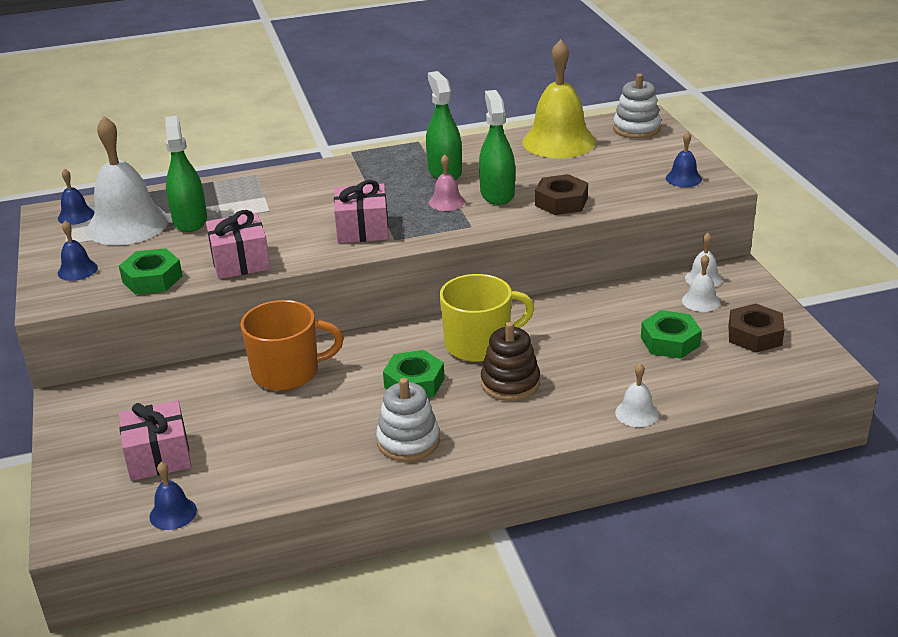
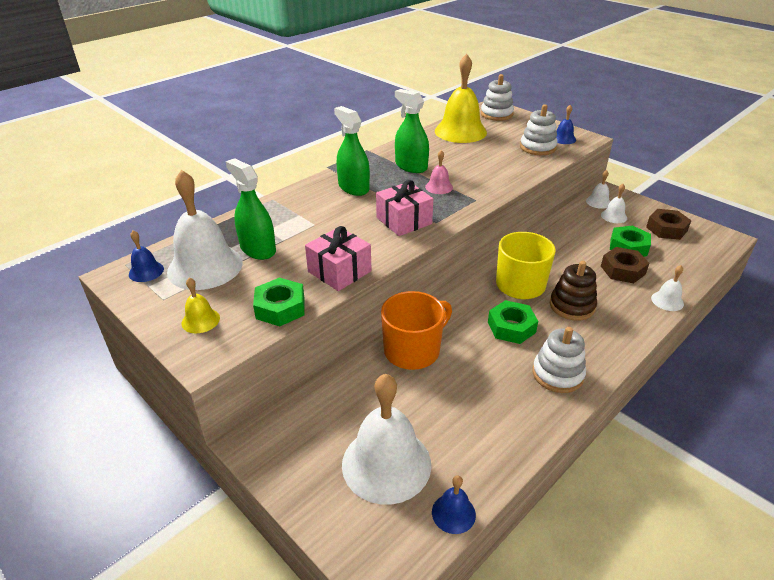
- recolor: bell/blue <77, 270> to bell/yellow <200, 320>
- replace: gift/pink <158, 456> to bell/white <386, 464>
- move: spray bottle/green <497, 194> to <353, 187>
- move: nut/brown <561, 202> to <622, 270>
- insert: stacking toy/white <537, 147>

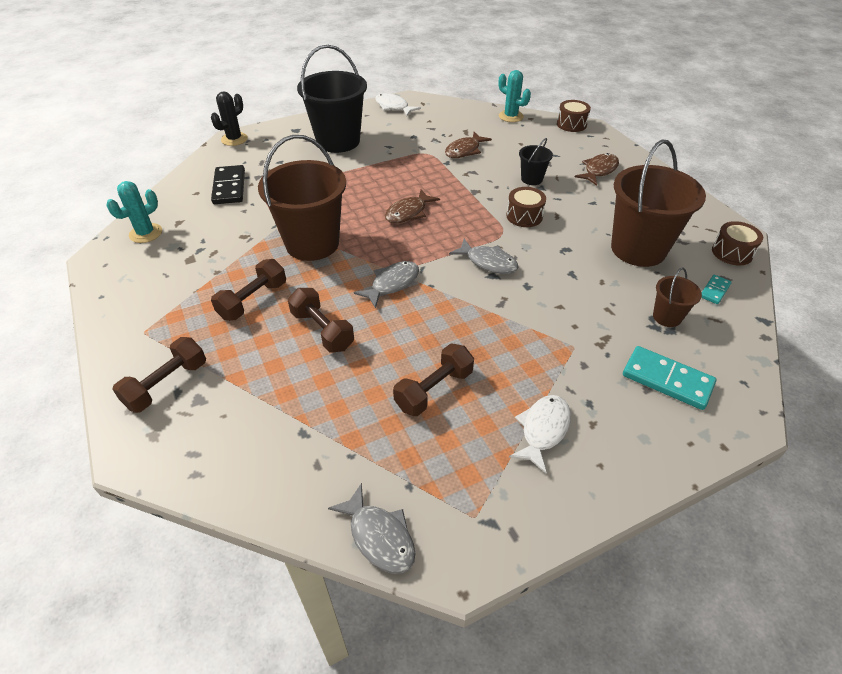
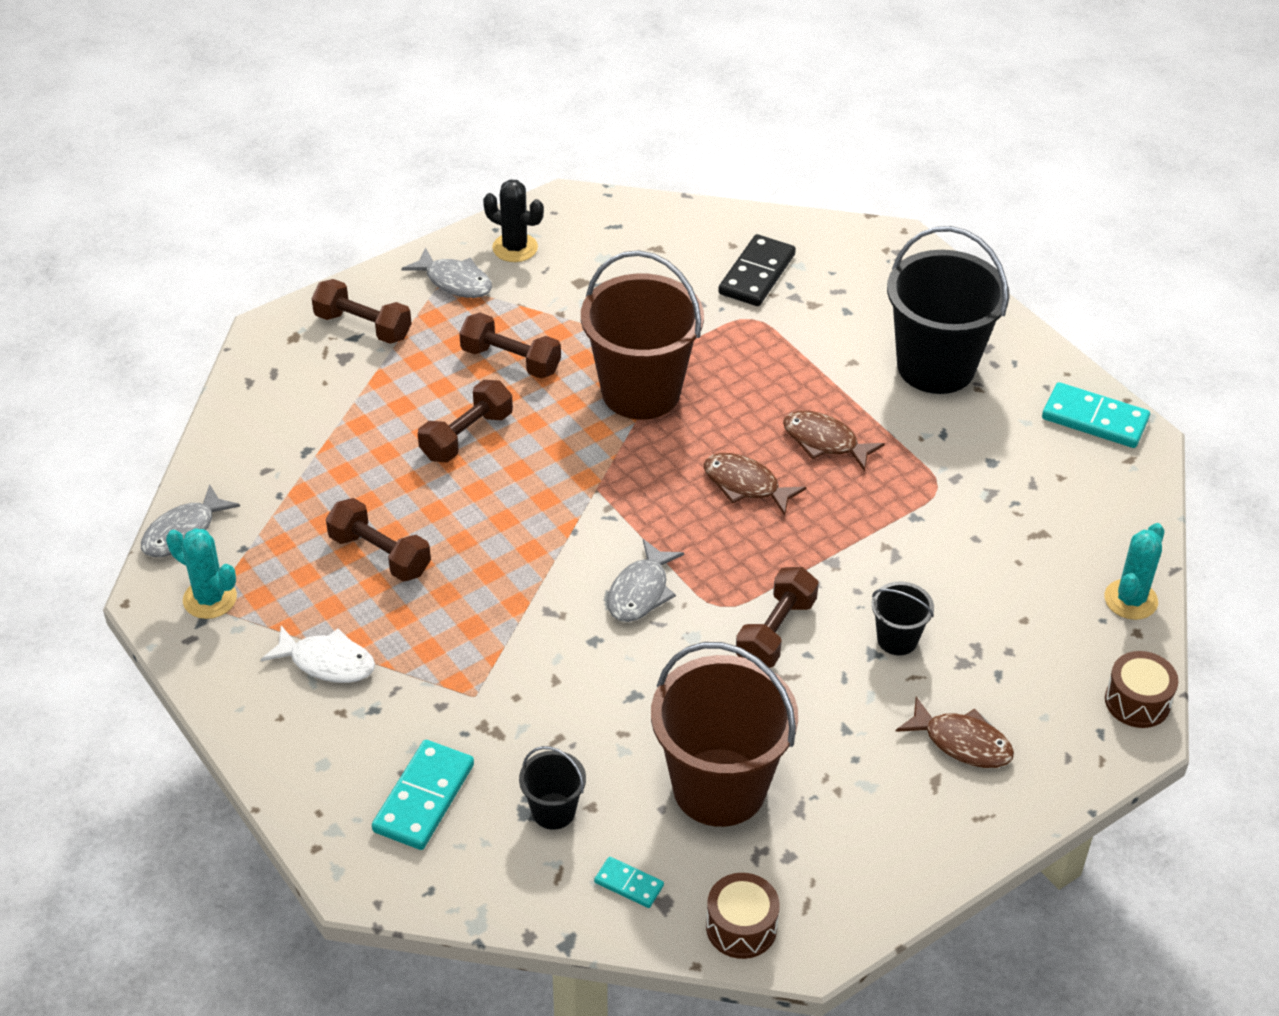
- move: cactus/turquoise <146, 233> to <210, 599>
- move: cactus/black <234, 139> to <515, 248>
- rotate: domino/black <229, 187> = <756, 274> 45 degrees counterclockwise
- move: fish/grey <392, 284> to <455, 281>
- replace: fish/white <393, 107> to domino/turquoise <1094, 419>
- move: fish/brown <464, 150> to <825, 442>
- replace: drum/brown <524, 216> to dumbbell/brown <776, 632>
- recolor: bucket/brown <667, 317> to bucket/black <553, 811>

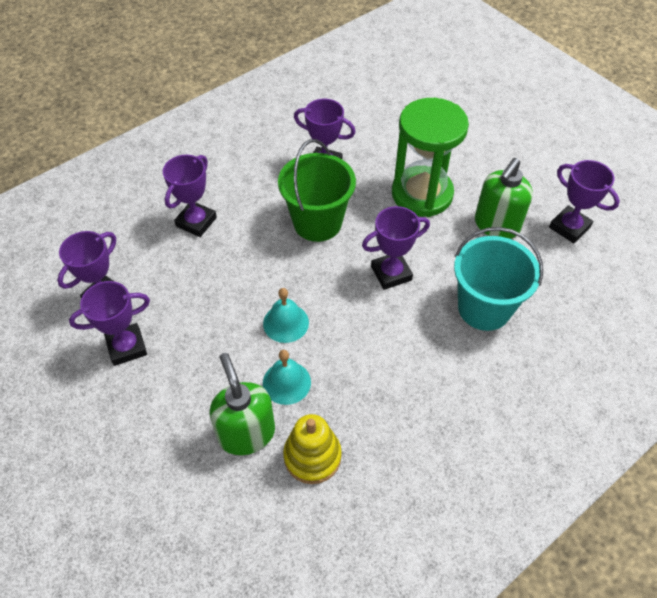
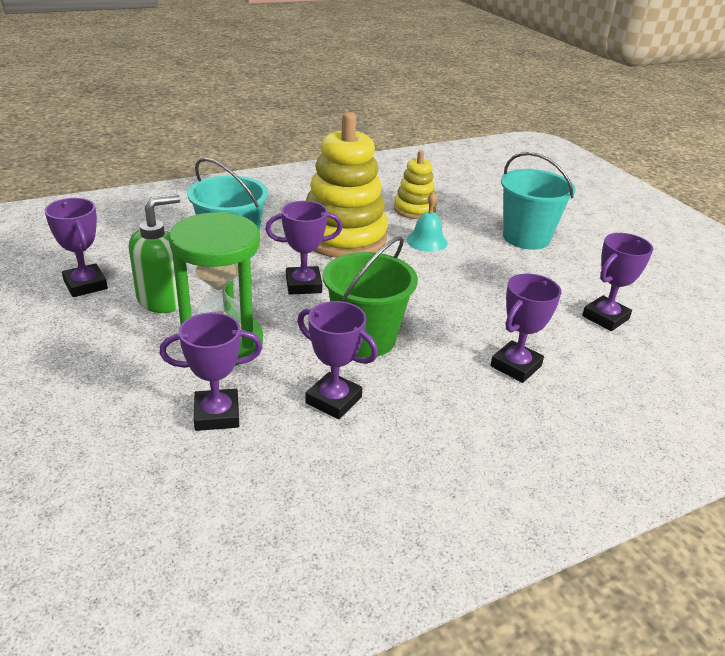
- move: trophy/purple <127, 347> to <217, 414>
- delete: soap dispenser/green <246, 433>
- delete: bell/turquoise <286, 323>
- insert: stacking toy/yellow <343, 237>
- insert: bucket/turquoise <526, 238>

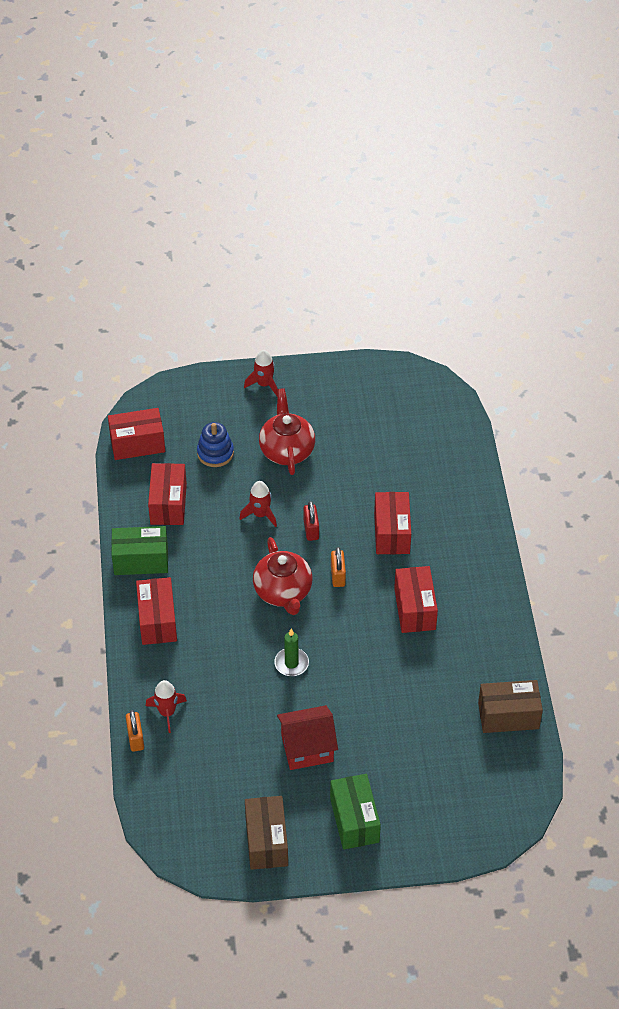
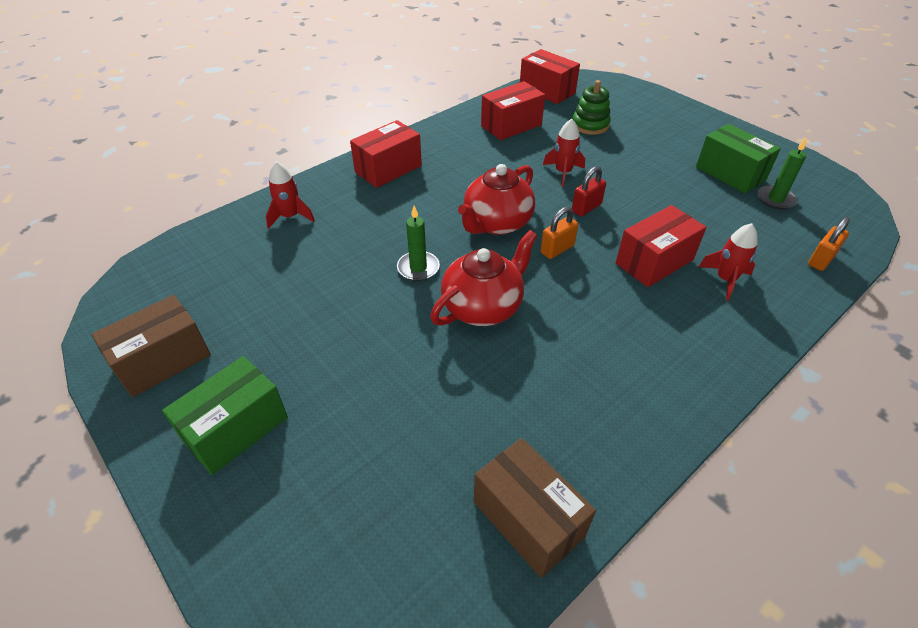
- move: box/green <141, 560> to <730, 173>
- move: padlock/orange <135, 738> to <821, 260>
- recolor: stacking toy/blue <215, 453> to stacking toy/green <590, 125>
- move: rocket/red <264, 384> to <725, 280>
- move: teapot/red <286, 450> to <483, 307>
- delete: house/red <307, 748>
- delete: box/red <415, 609>
- insert: candle/green <775, 199>

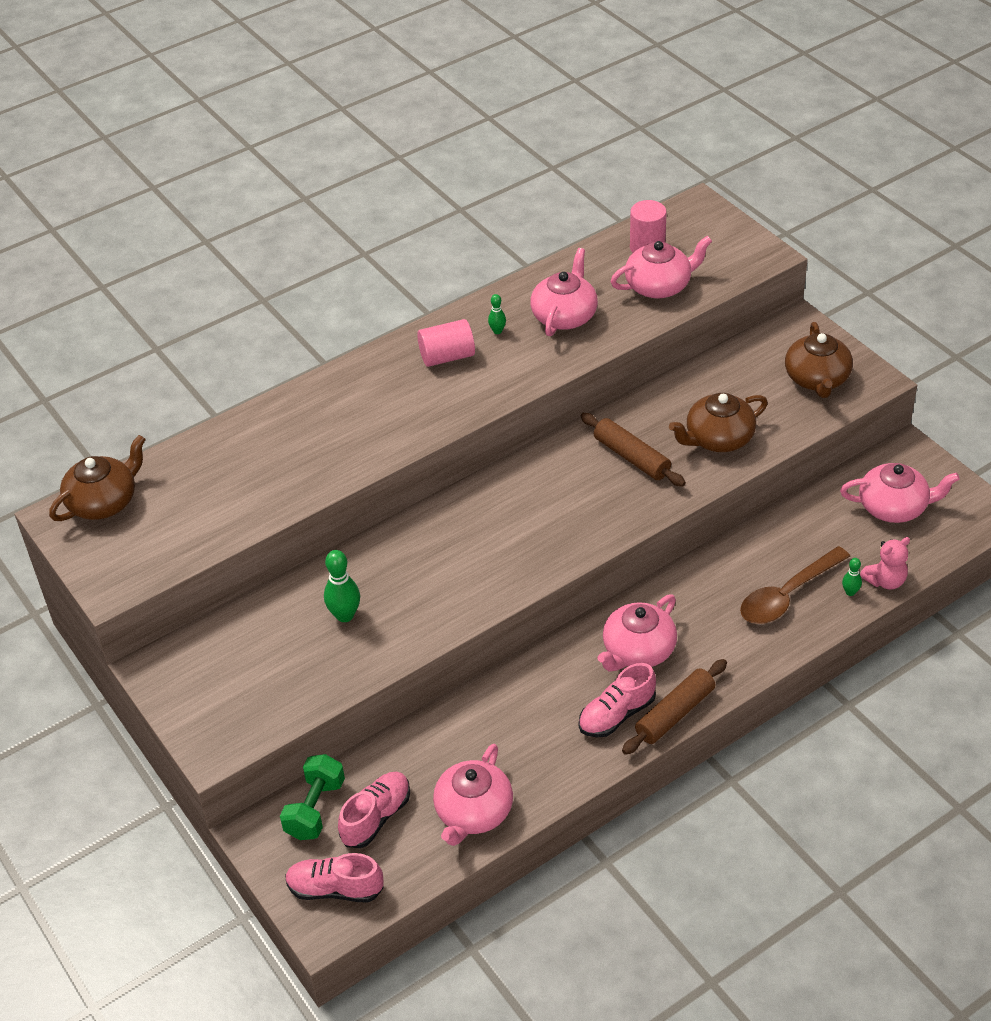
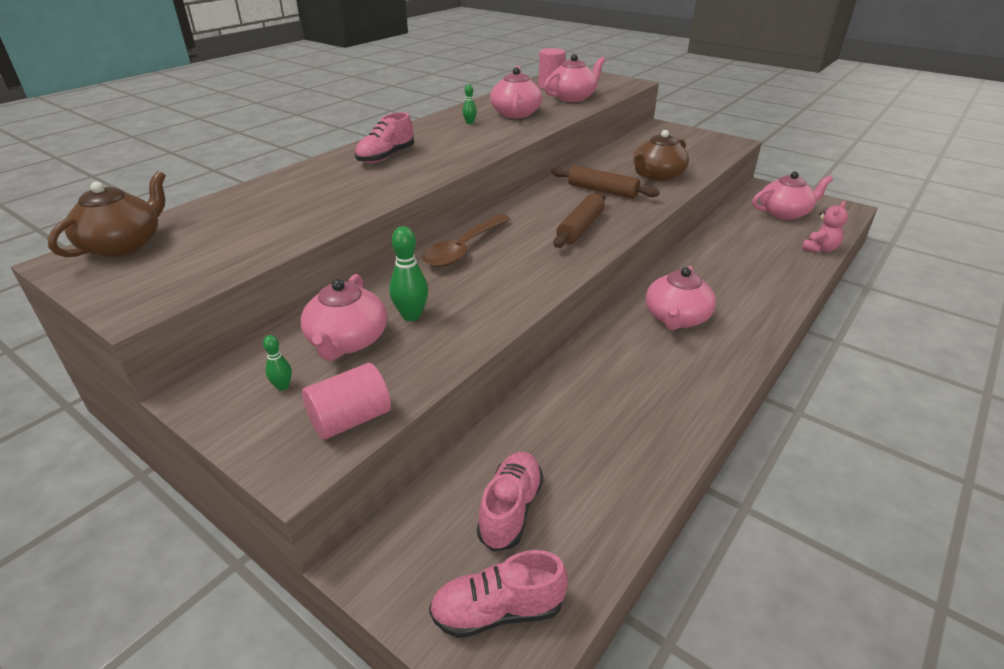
- delete: dumbbell/green <315, 809>
- move: cylinder/pink <447, 357> to <350, 419>
- move: teapot/pink <473, 812> to <347, 341>
- move: shoe/pink <616, 714> to <386, 157>
- move: rolling pin/brown <674, 713> to <580, 228>
- move: spoon/brown <787, 595> to <464, 249>
- delete: teapot/brown <817, 379>
- move: bowling pin/green <850, 592> to <282, 386>

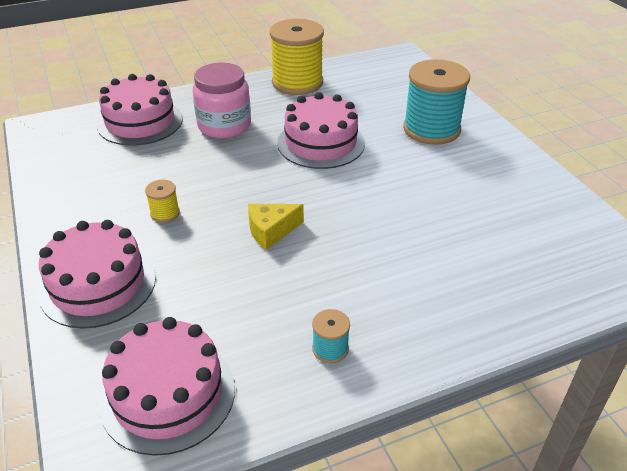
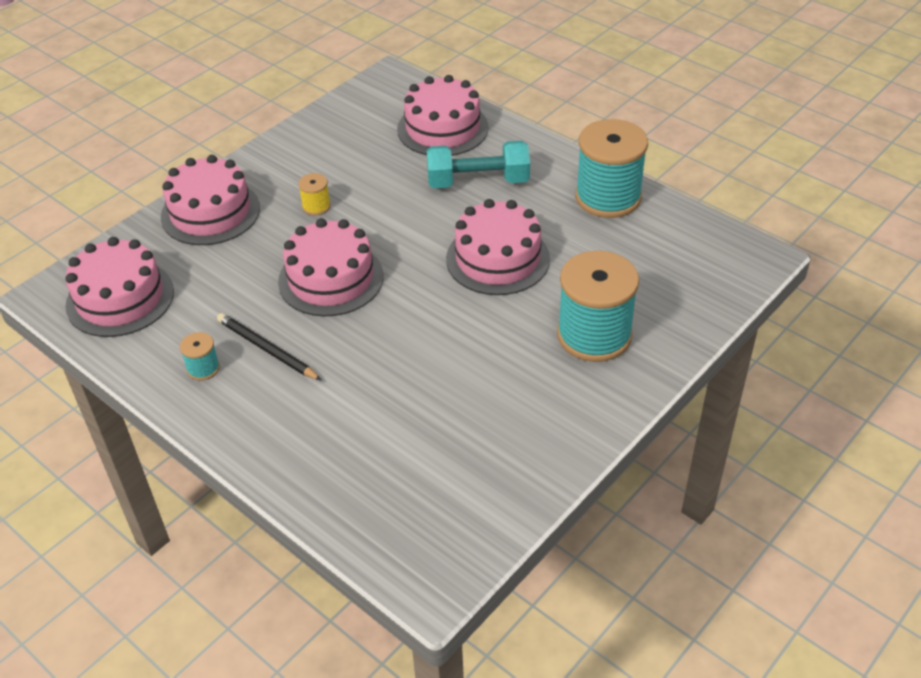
- replace: jar/pink <224, 125> to dumbbell/turquoise <478, 182>
- replace: cheese/yellow <271, 231> to cake/pink <331, 279>
- recolor: spool/yellow <297, 82> to spool/turquoise <608, 197>
- insert: pencil/black <267, 349>

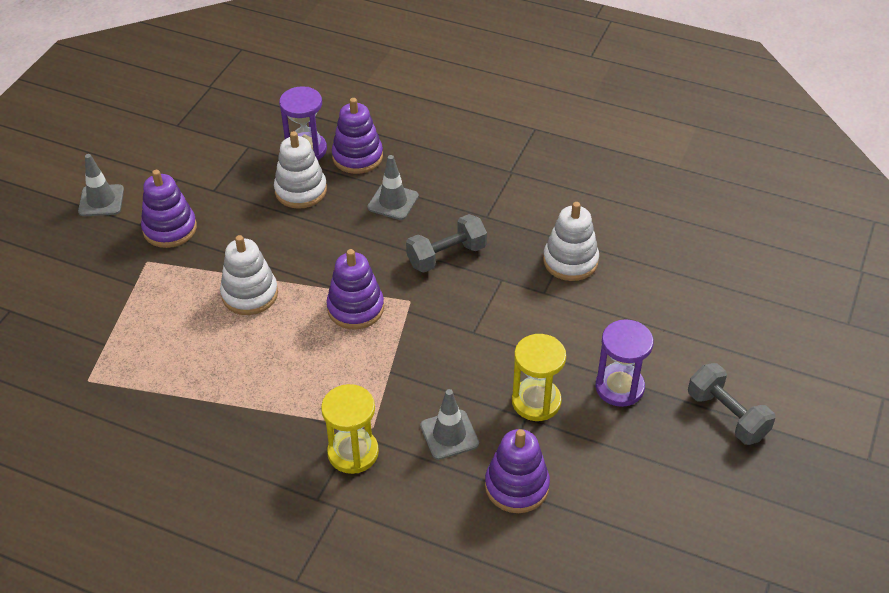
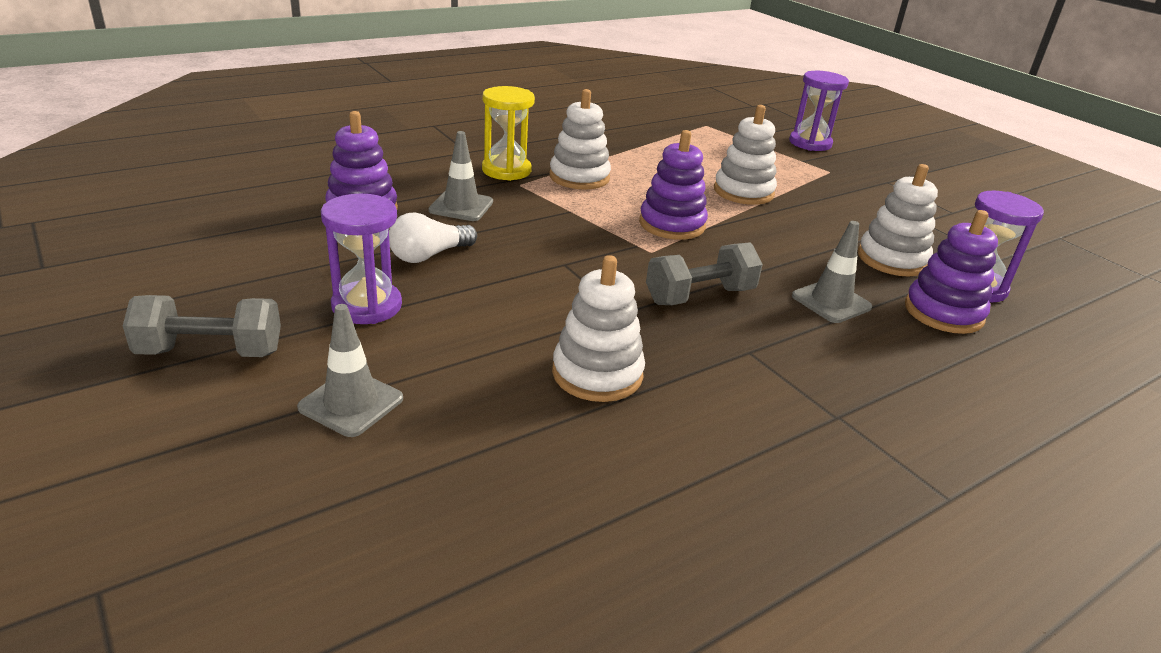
- move: traffic cone/grey <101, 200> to <351, 403>
- delete: stacking toy/purple <170, 229>
- rotate: dumbbell/grey <446, 256> = <699, 296> 60 degrees clockwise
- replace: hourglass/yellow <536, 401> to light bulb/white <429, 255>
- insert: stacking toy/white <579, 177>
- insert: hourglass/purple <810, 143>

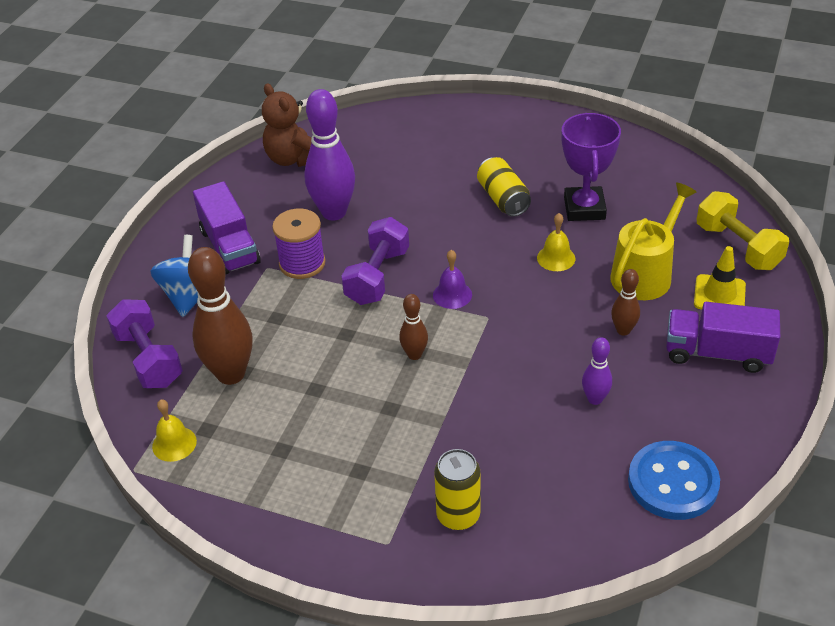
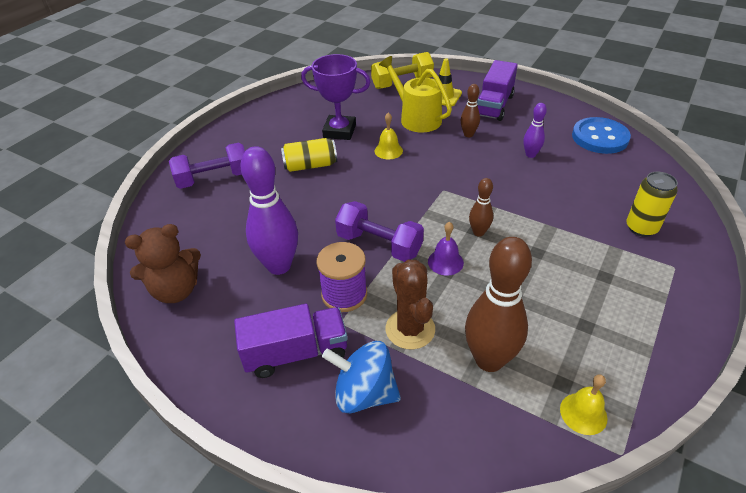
- move: dumbbell/purple <149, 359> to <214, 179>
- move: bell/purple <452, 295> to <445, 262>
- insert: cactus/brown <410, 329>

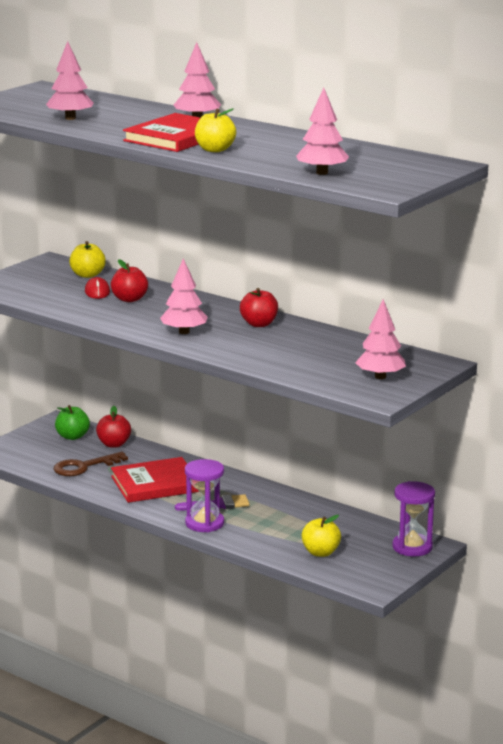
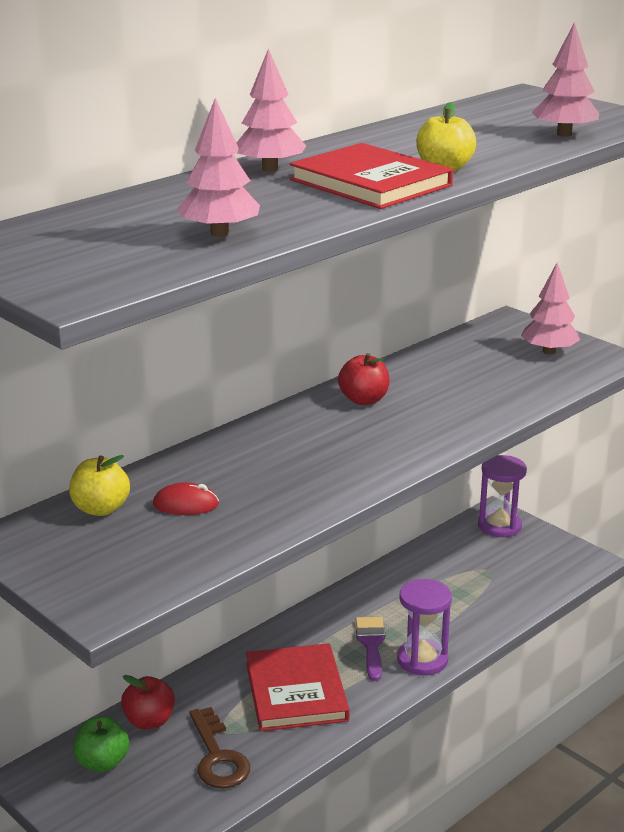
- delete: apple/red <129, 299>
- delete: tree/pink <184, 332>
- delete: apple/yellow <320, 552>

